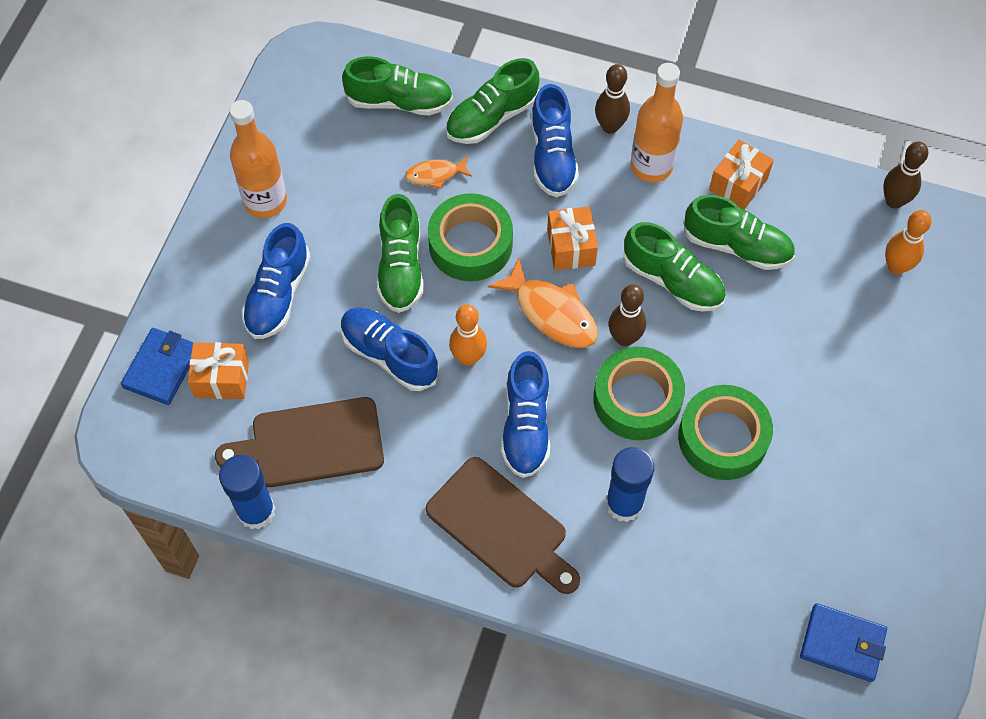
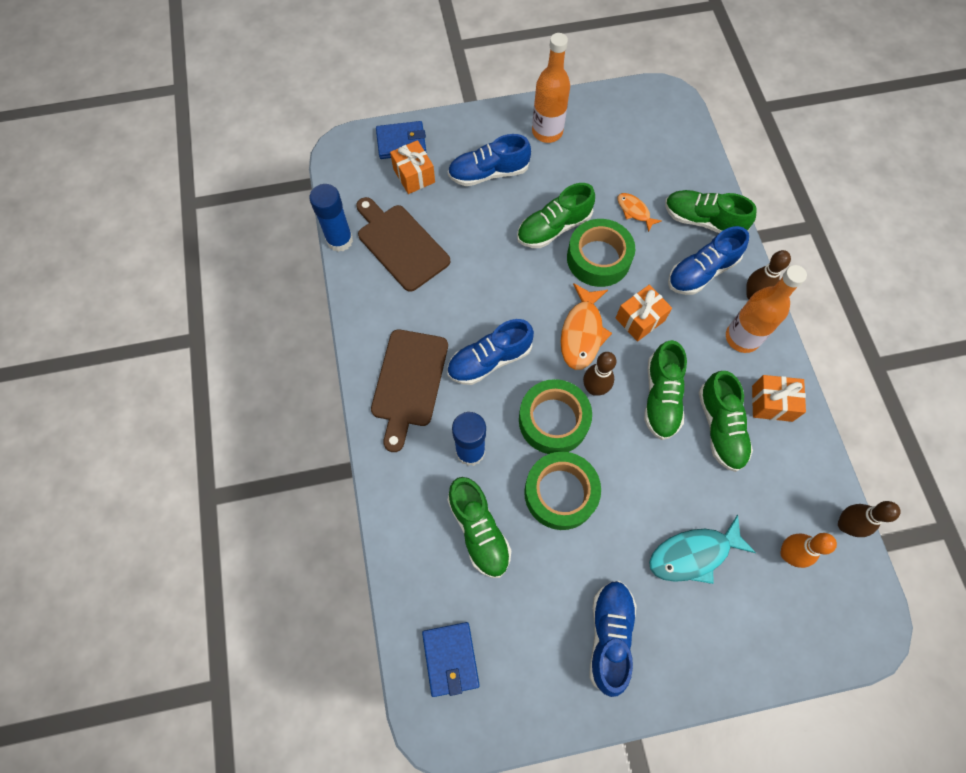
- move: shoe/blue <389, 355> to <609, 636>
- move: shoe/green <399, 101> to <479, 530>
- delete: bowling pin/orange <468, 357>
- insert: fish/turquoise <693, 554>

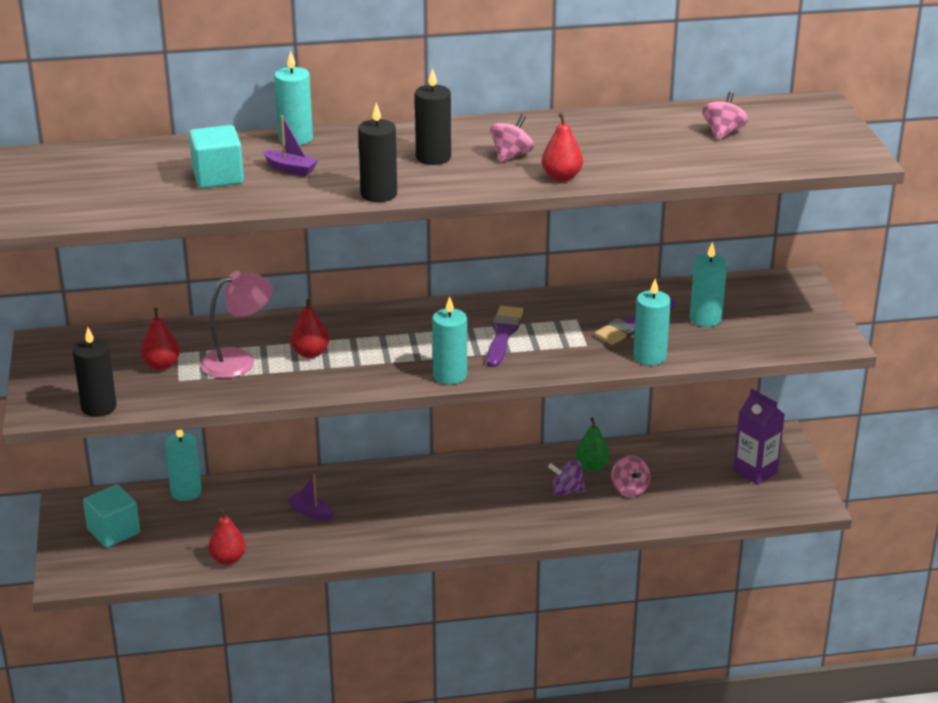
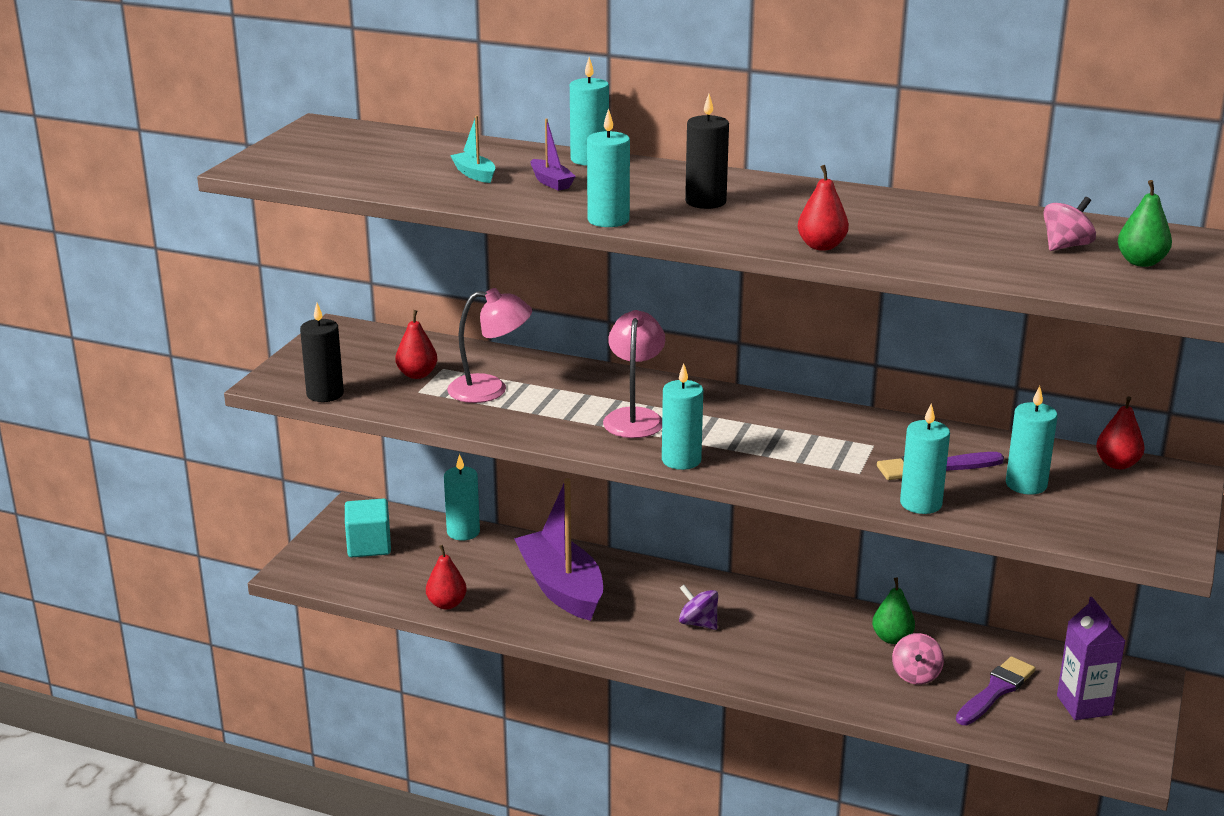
- replace: cube/turquoise <218, 177> to boat/turquoise <474, 174>
- resize: boat/purple <311, 512> = <561, 588> x2.41
- move: pear/red <310, 353> to <1117, 464>
- recolor: candle/black <379, 194> to candle/turquoise <608, 220>
- move: brush/purple <503, 334> to <996, 690>
- delete: spinning top/pink <511, 155>
- move: spinning top/purple <566, 491> to <698, 623>
- insert: lamp/pink <634, 417>
- insert: pear/green <1141, 262>

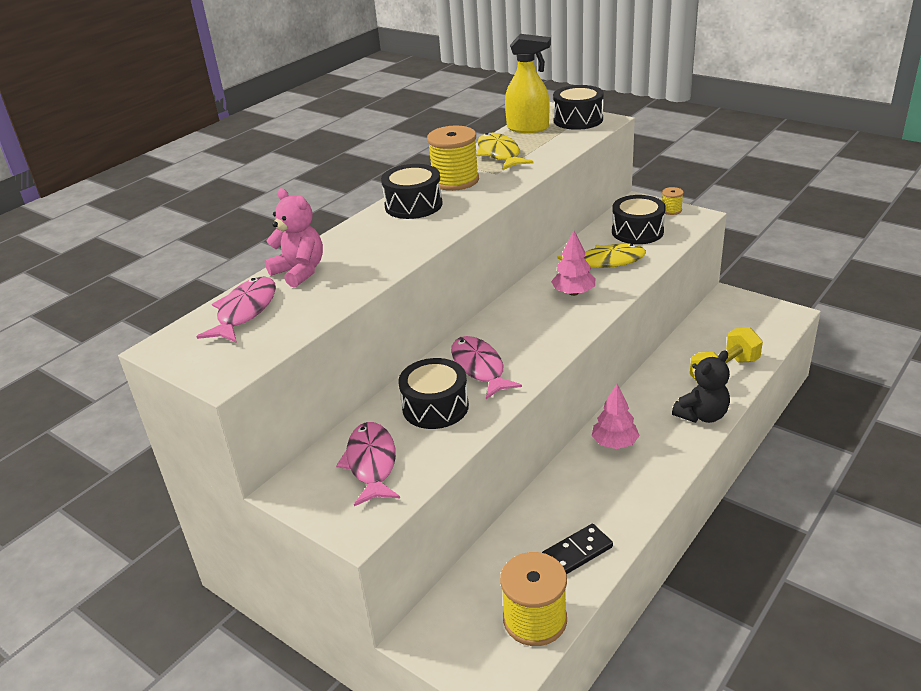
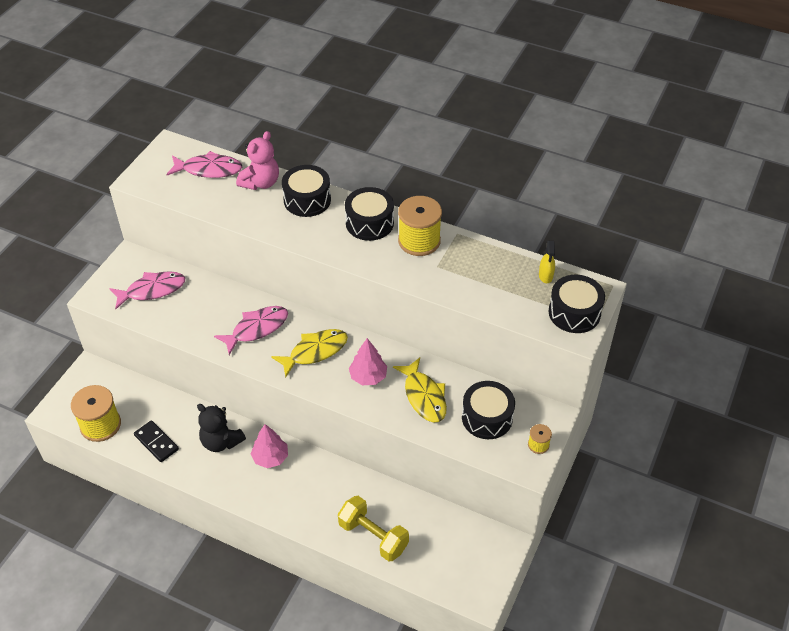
- move: drum/black <435, 407> to <307, 200>
- move: fish/yellow <499, 154> to <315, 351>
- resize: spray bottle/yellow <528, 128> = <545, 276> x0.52
- move: teddy bear/black <702, 415> to <221, 441>

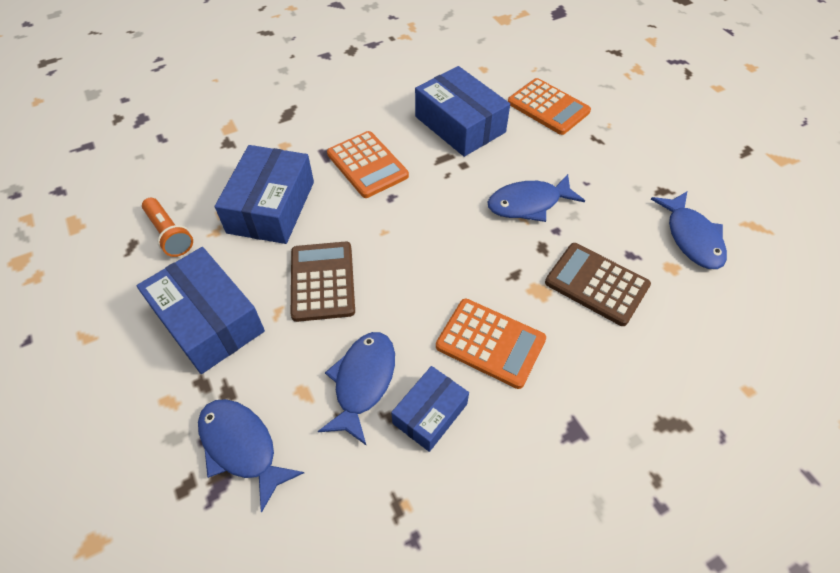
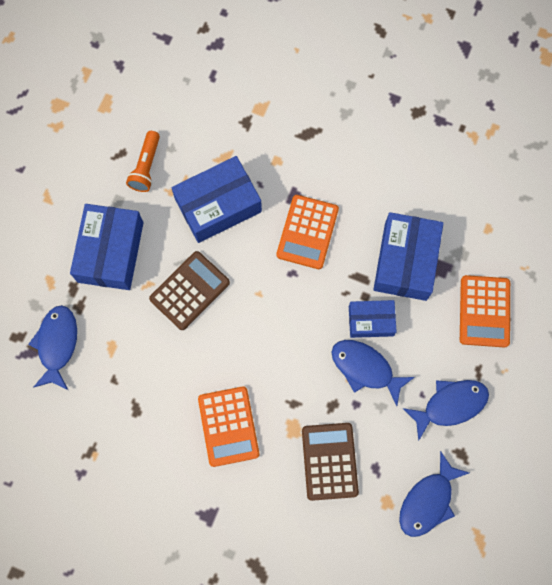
- move: fish/blue <363, 382> to <450, 405>
- move: box/blue <430, 413> to <371, 321>

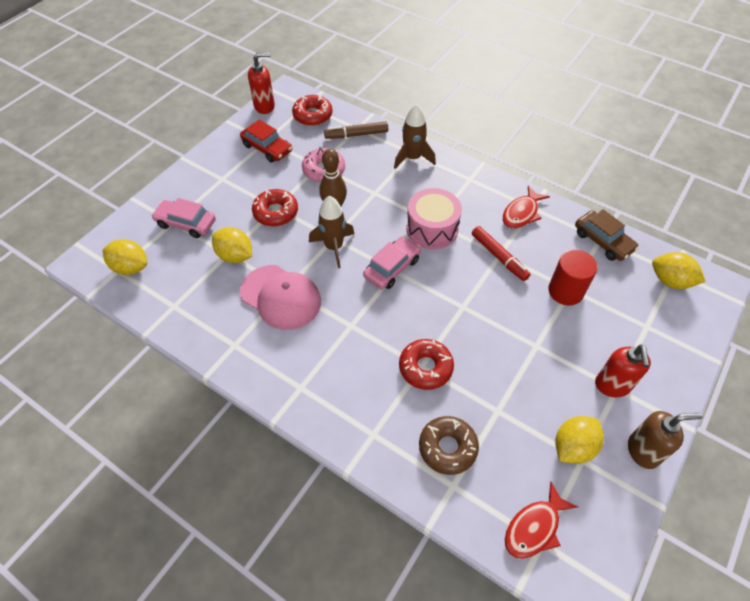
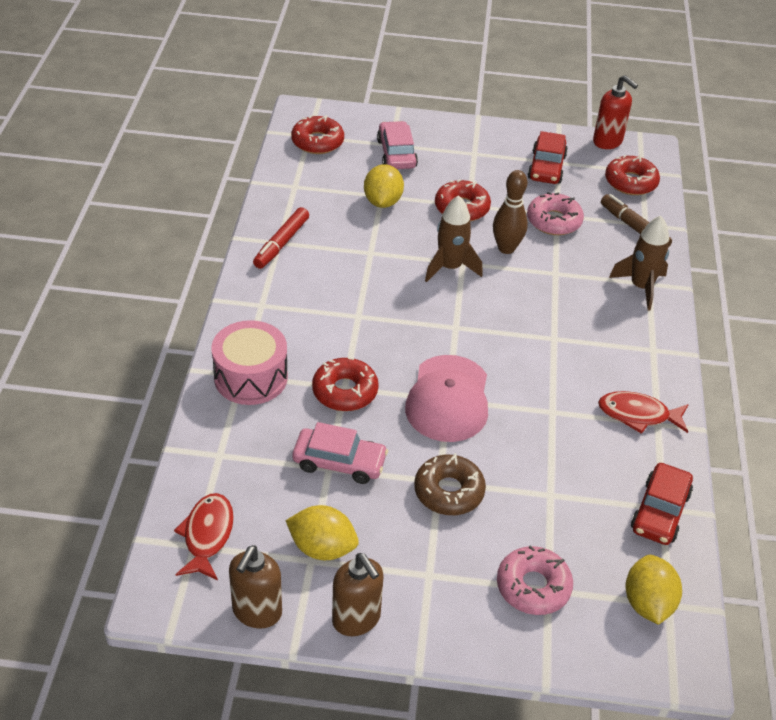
- replace: lemon/yellow <130, 267> to donut/red <317, 142>
- move: cap/pink <281, 297> to <448, 399>
- move: car/pink <392, 268> to <339, 462>
- move: drum/pink <432, 229> to <251, 377>
- move: donut/brown <447, 448> to <449, 491>
- move: marker/red <499, 257> to <281, 243>
- rotate: fish/red <534, 527> = <207, 535> 75 degrees clockwise
- delete: cylinder/red <565, 291>
- recolor: car/brown <603, 241> to car/red <660, 511>
- delete: soap dispenser/red <612, 385>
- insert: soap dispenser/brown <257, 612>
- insert: donut/pink <533, 587>

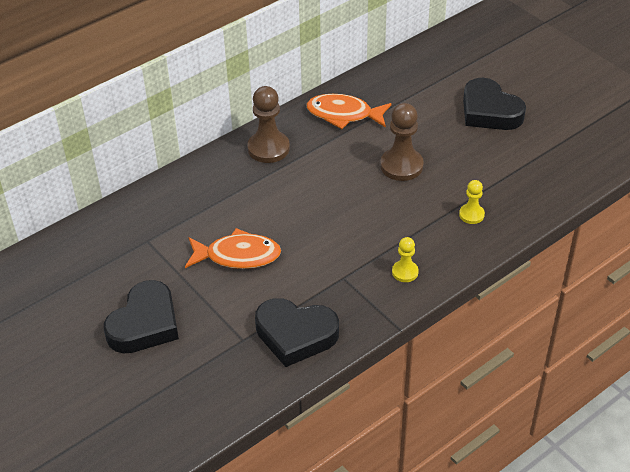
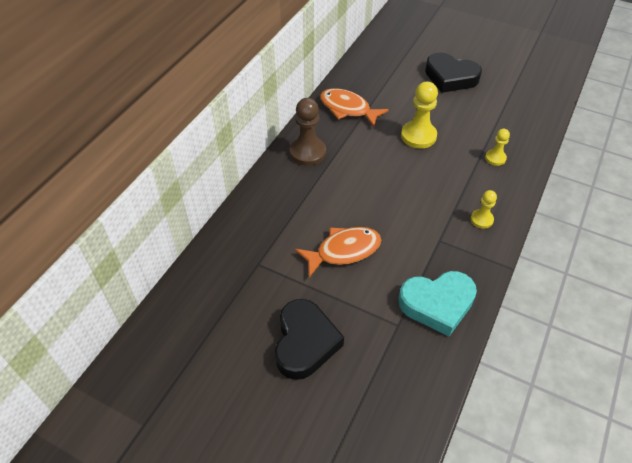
- recolor: heart/black <295, 335> to heart/turquoise <437, 304>
- rotate: fish/orange <344, 115> = <348, 109> 45 degrees clockwise
- recolor: pawn/brown <401, 166> to pawn/yellow <418, 136>

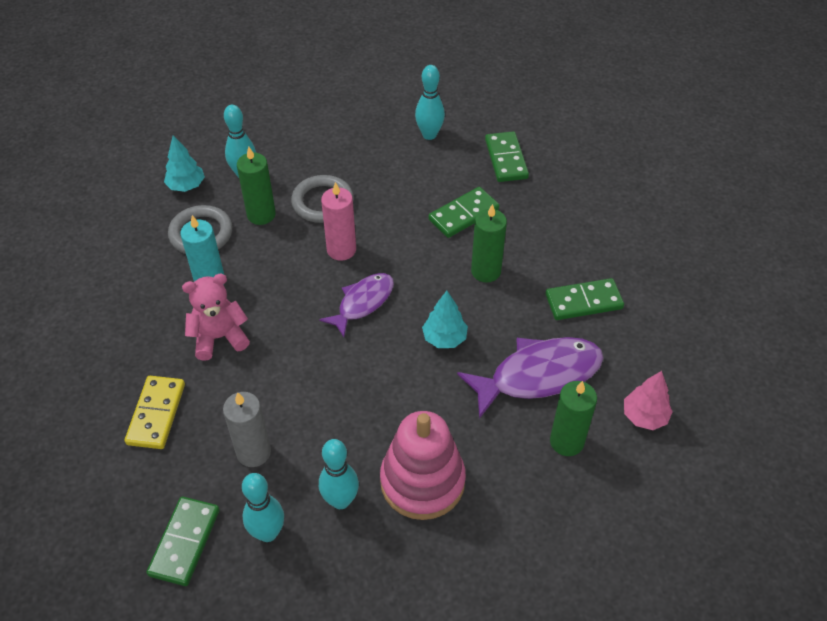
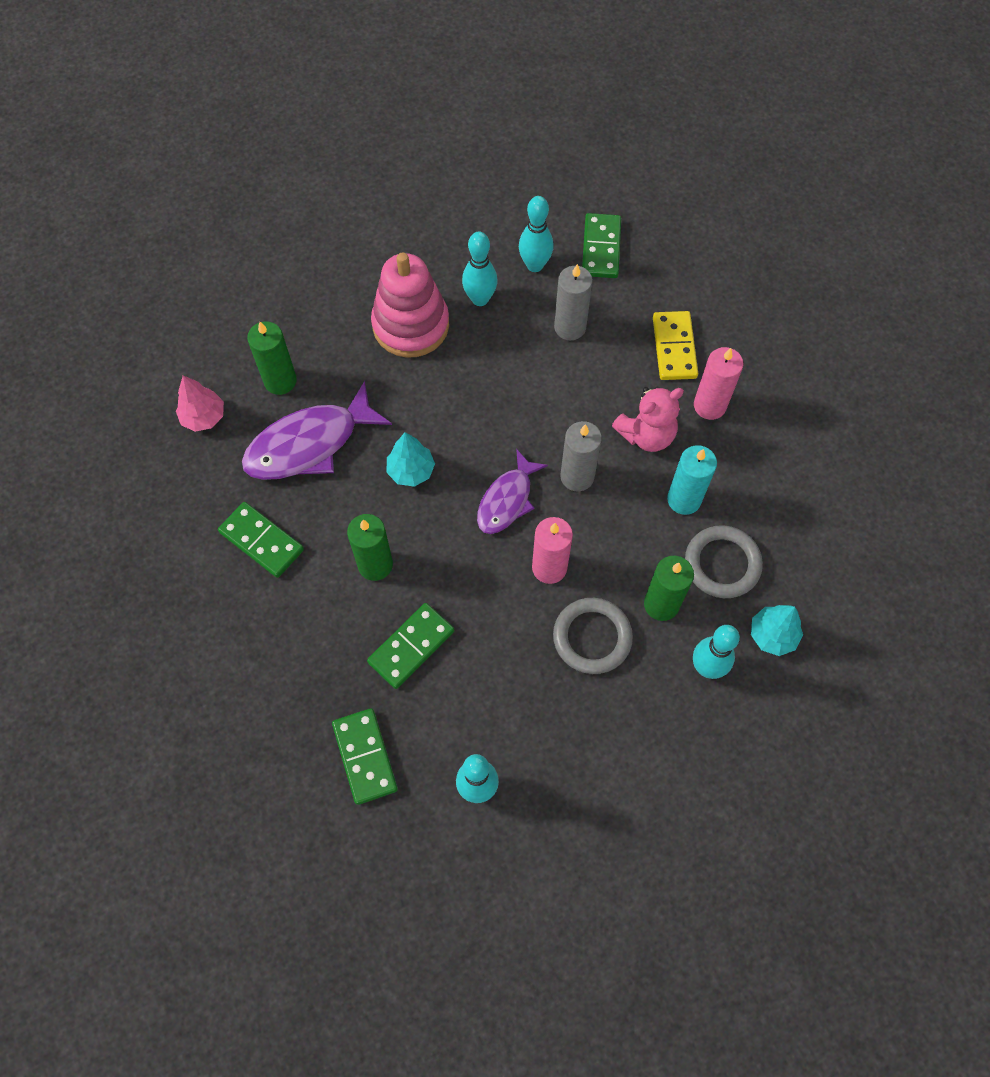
- rotate: domino/green <583, 301> = <261, 541> 60 degrees clockwise
- insert: candle/grey <577, 476>
- insert: candle/pink <709, 405>

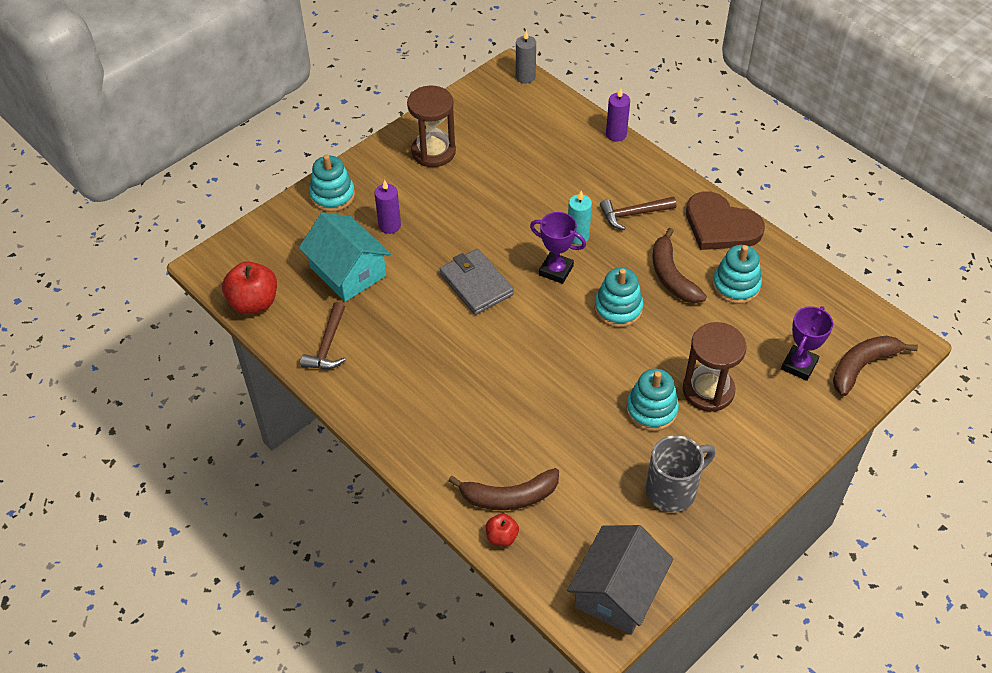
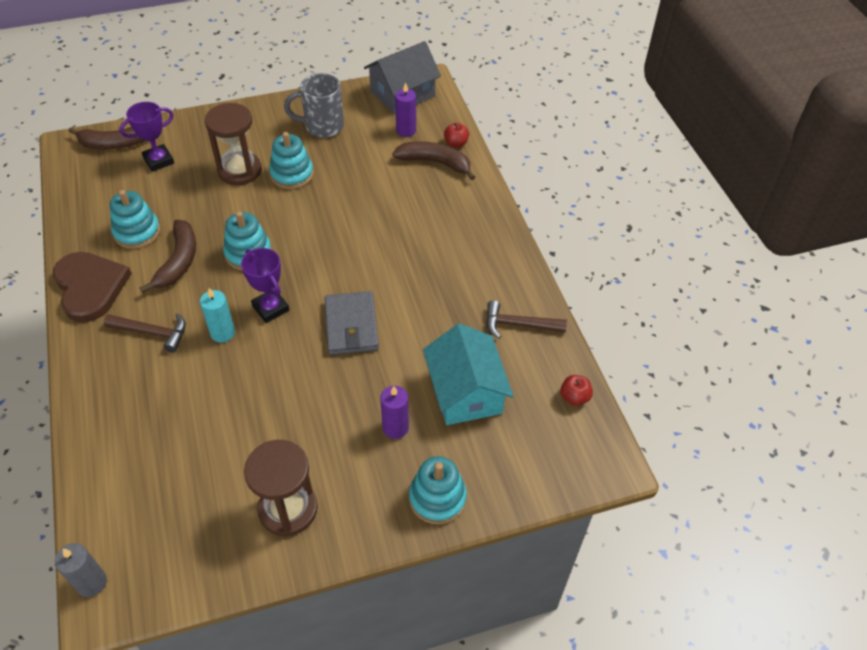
- resize: apple/red <254, 303> = <574, 397> x0.54
- rotate: hammer/brown <327, 345> = <518, 325> 120 degrees counterclockwise
- move: candle/purple <616, 134> to <406, 130>

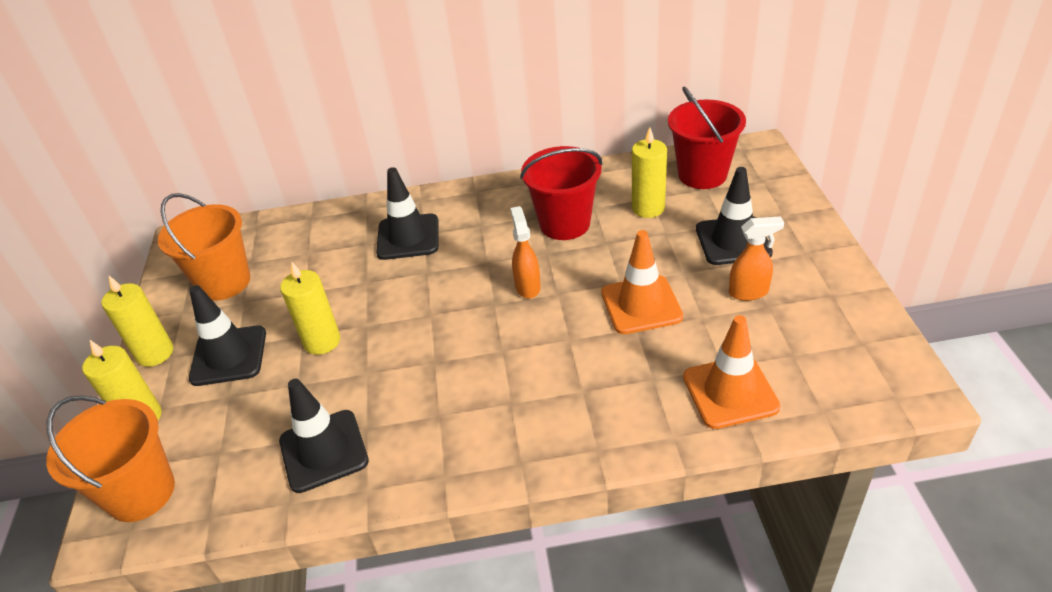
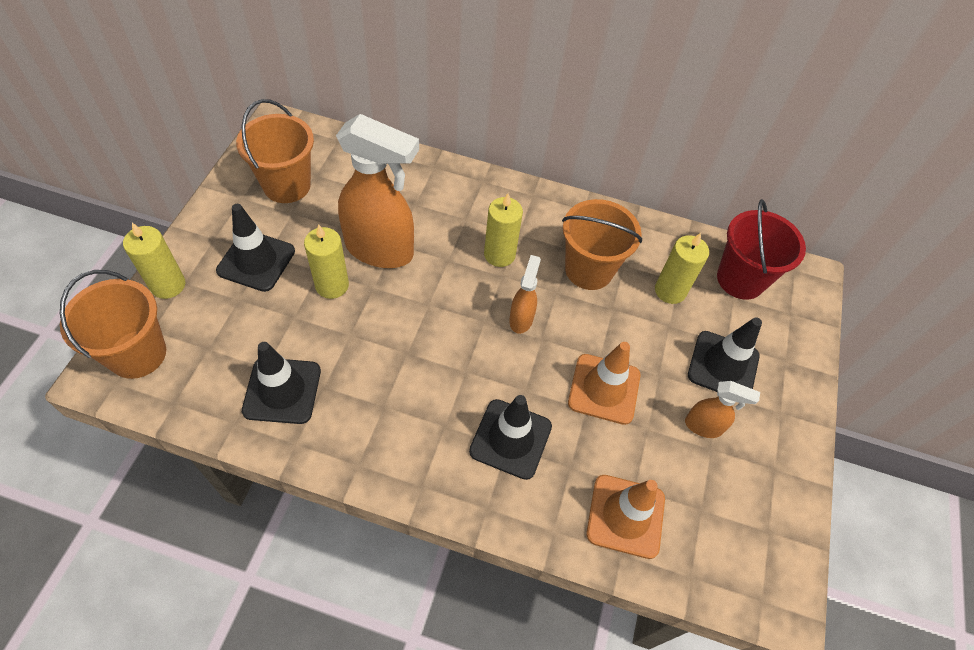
- move: candle/yellow <155, 353> to <499, 254>
- move: traffic cone/black <408, 237> to <510, 439>
- recolor: bucket/red <565, 224> to bucket/orange <589, 270>
- insert: spray bottle/orange <380, 250>

